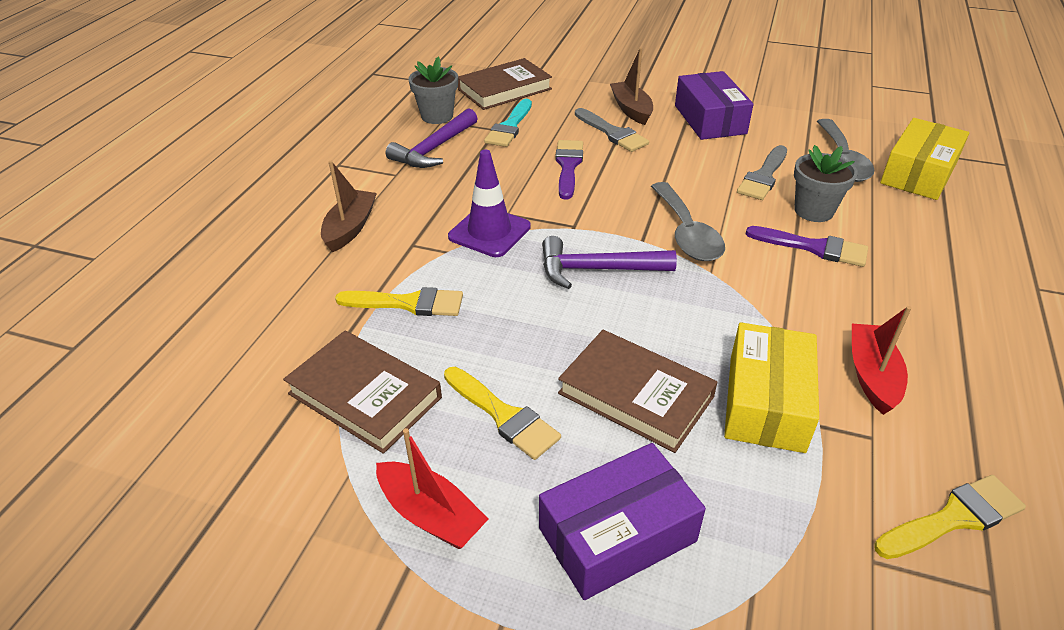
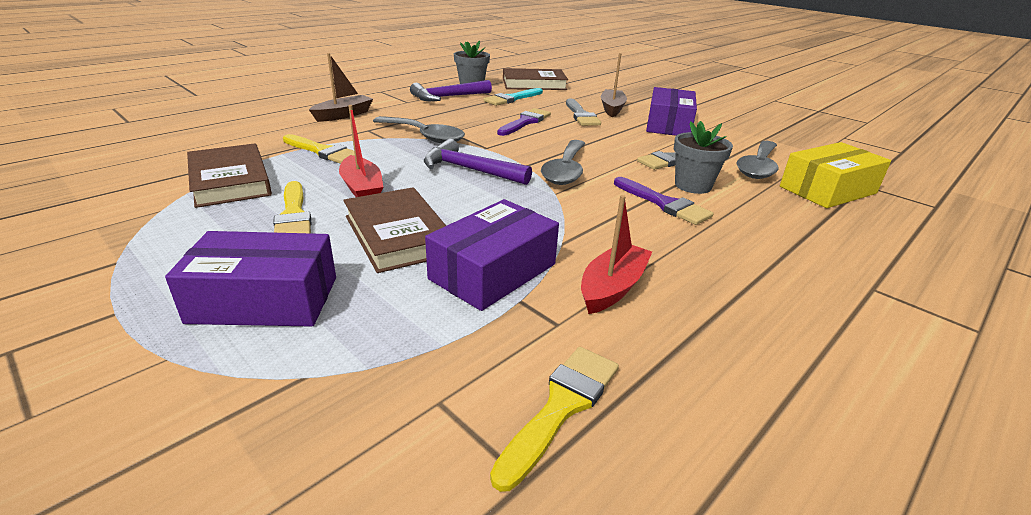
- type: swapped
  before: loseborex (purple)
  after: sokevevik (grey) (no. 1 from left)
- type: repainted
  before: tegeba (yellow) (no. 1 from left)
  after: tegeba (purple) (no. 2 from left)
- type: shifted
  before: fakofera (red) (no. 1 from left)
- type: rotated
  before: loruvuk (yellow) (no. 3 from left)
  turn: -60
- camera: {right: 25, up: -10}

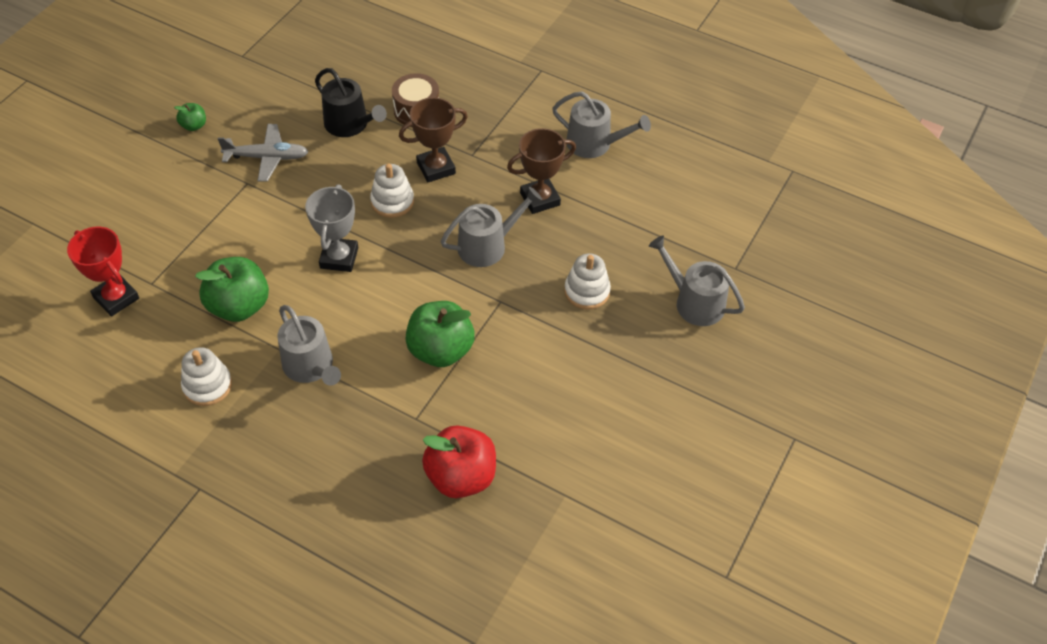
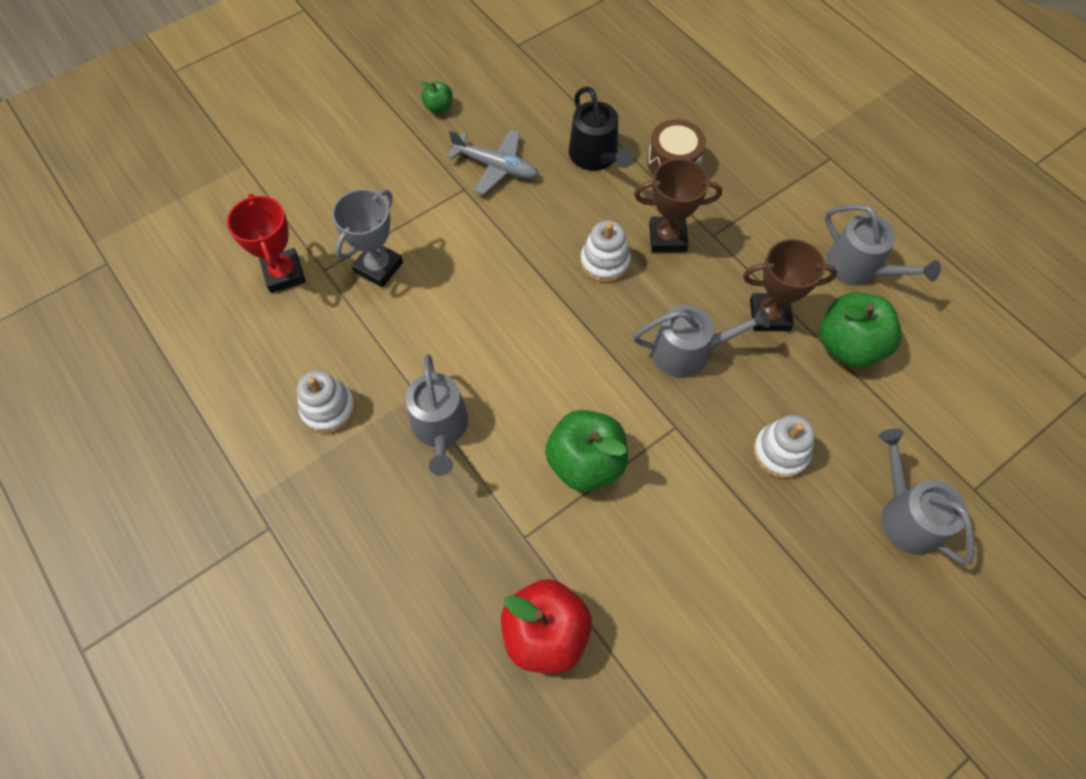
- type: shifted
  before: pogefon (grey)
- type: shifted
  before: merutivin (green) (no. 2 from left in the first image)
  after: merutivin (green) (no. 3 from left)
- camera: {right: 25, up: 10}

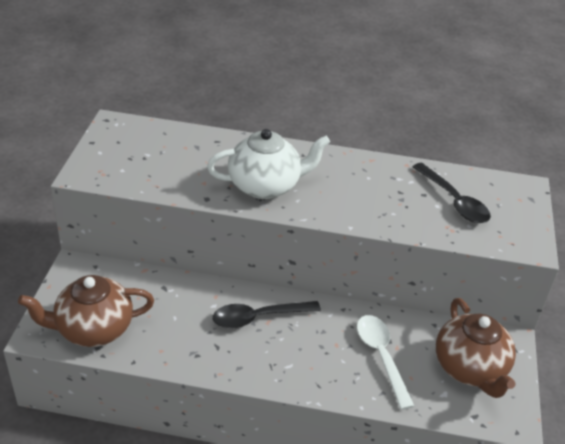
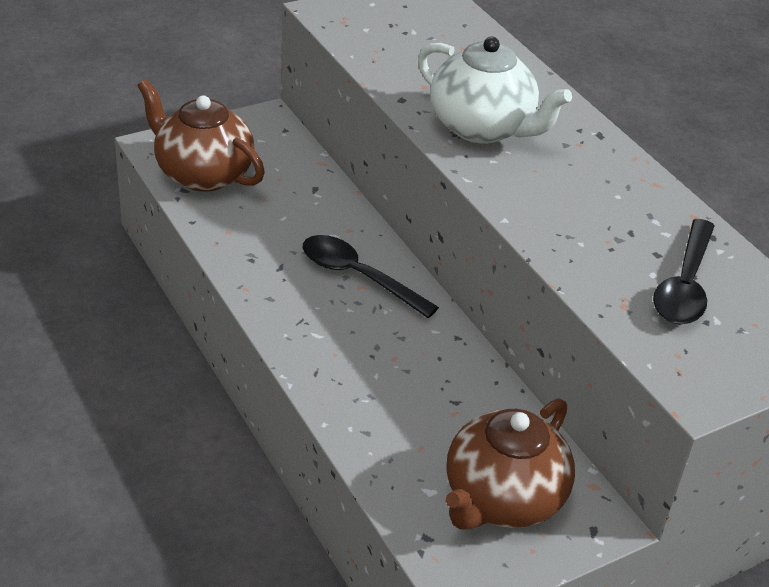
- type: gone
  before: sokevevik (white)
- camera: {right: 50, up: 0}

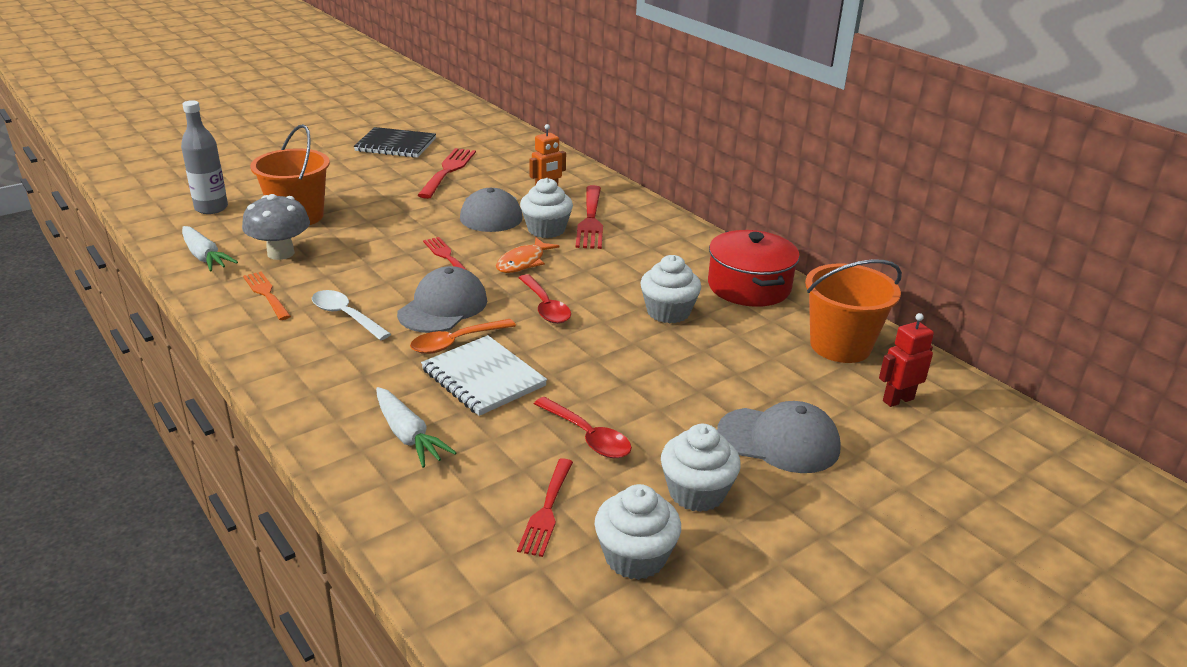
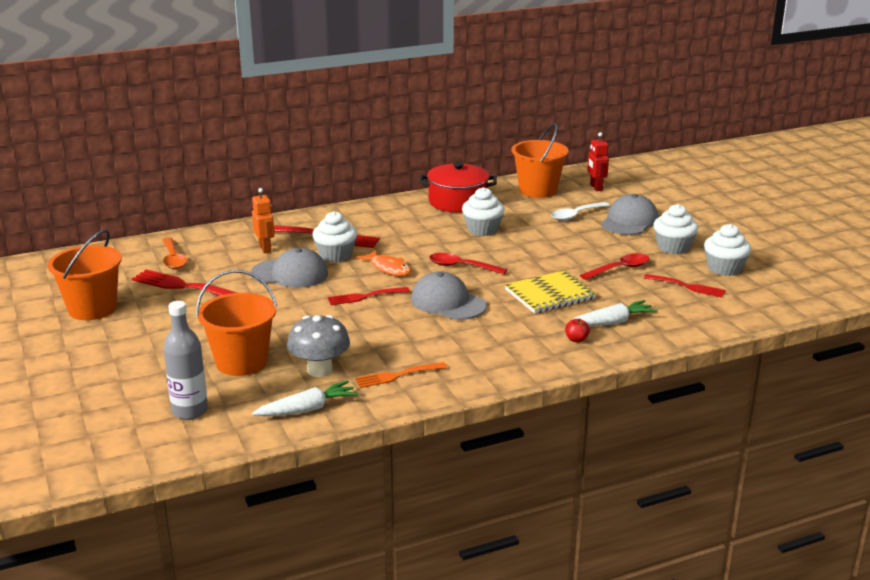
- type: swapped
  before: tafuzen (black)
  after: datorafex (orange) (no. 1 from left)
- type: rotated
  before: sokevevik (red) (no. 1 from left)
  turn: -150
- type: shifted
  before: sokevevik (white)
- type: shifted
  before: sokevevik (orange)
- type: repainted
  before: tafuzen (white)
  after: tafuzen (yellow)
- type: new
  after: merutivin (red)
- camera: {right: -75, up: -5}

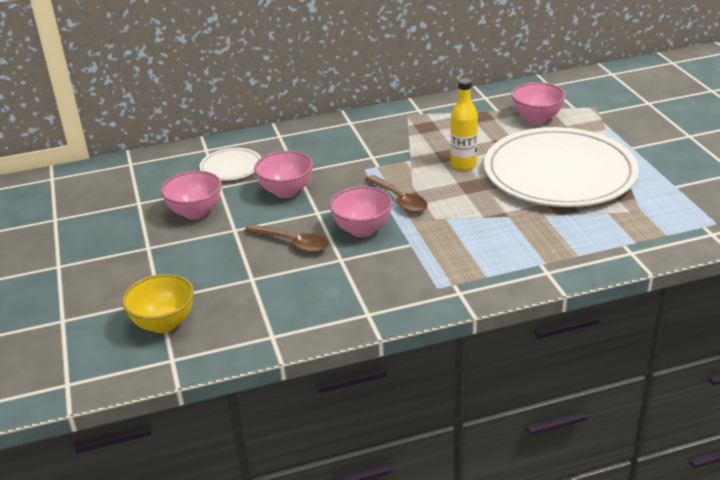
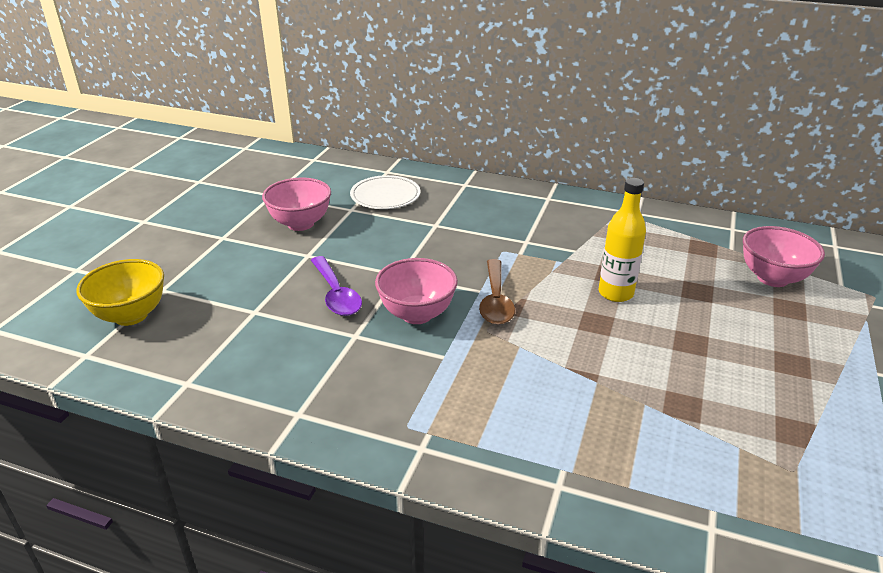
- type: gone
  before: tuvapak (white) (no. 2 from left)
- type: gone
  before: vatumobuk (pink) (no. 2 from left)
- type: repainted
  before: sokevevik (brown) (no. 1 from left)
  after: sokevevik (purple)
- camera: {right: 35, up: 0}

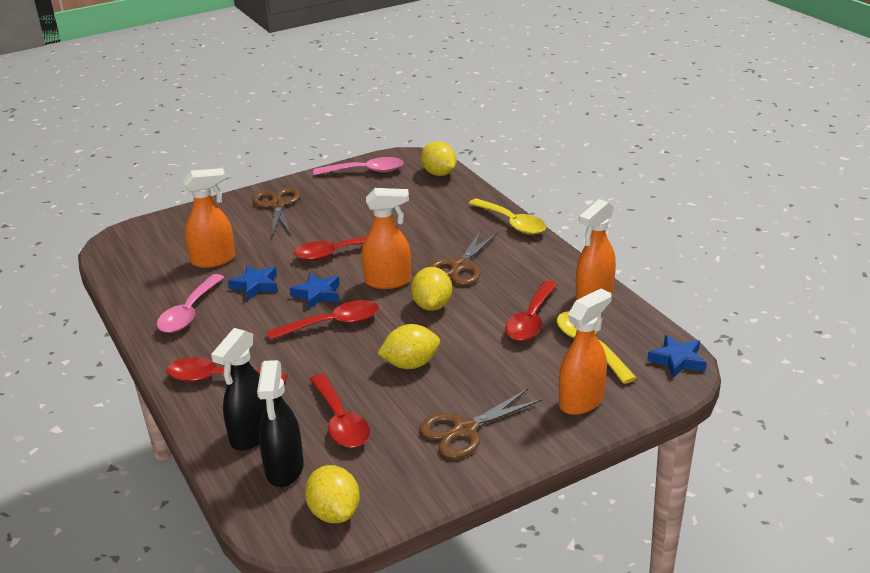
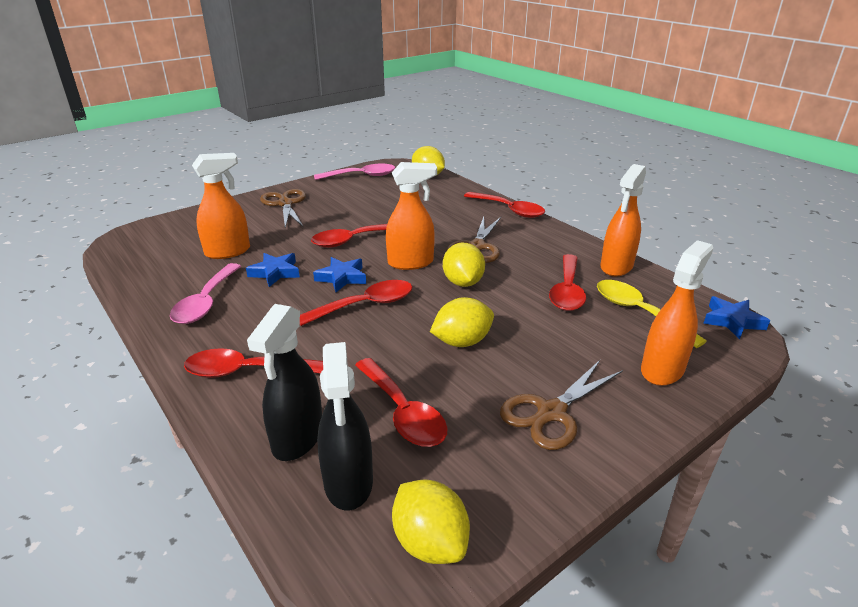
- type: repainted
  before: sokevevik (yellow) (no. 1 from left)
  after: sokevevik (red) (no. 5 from left)
- camera: {right: -10, up: 0}

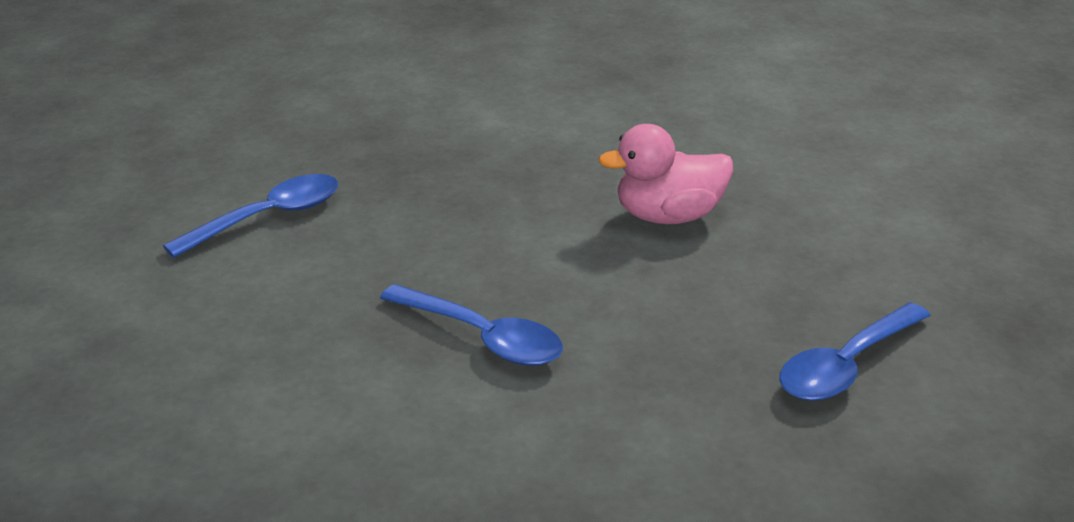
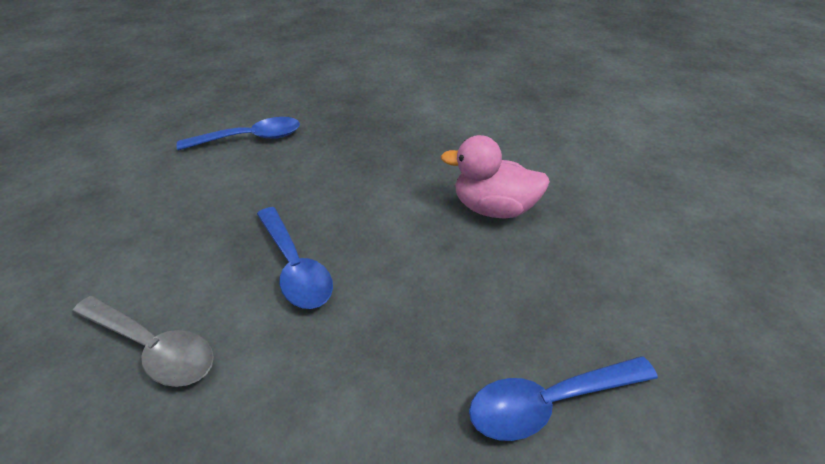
- type: new
  after: sokevevik (grey)
- camera: {right: 25, up: 10}

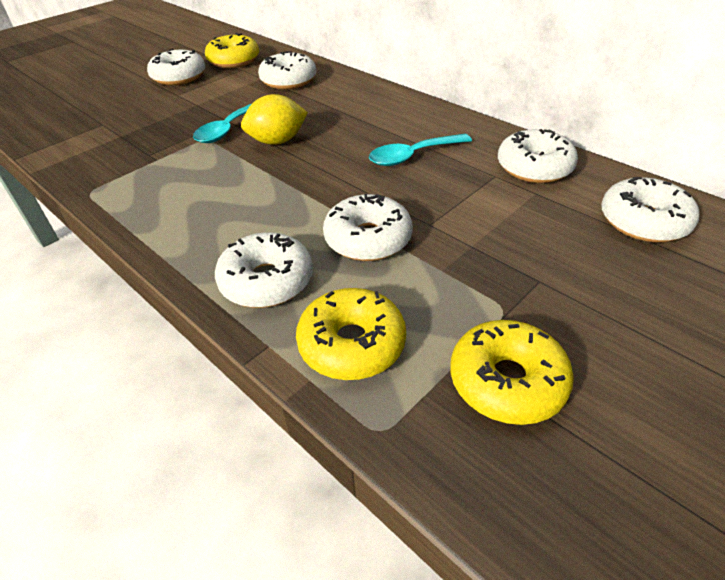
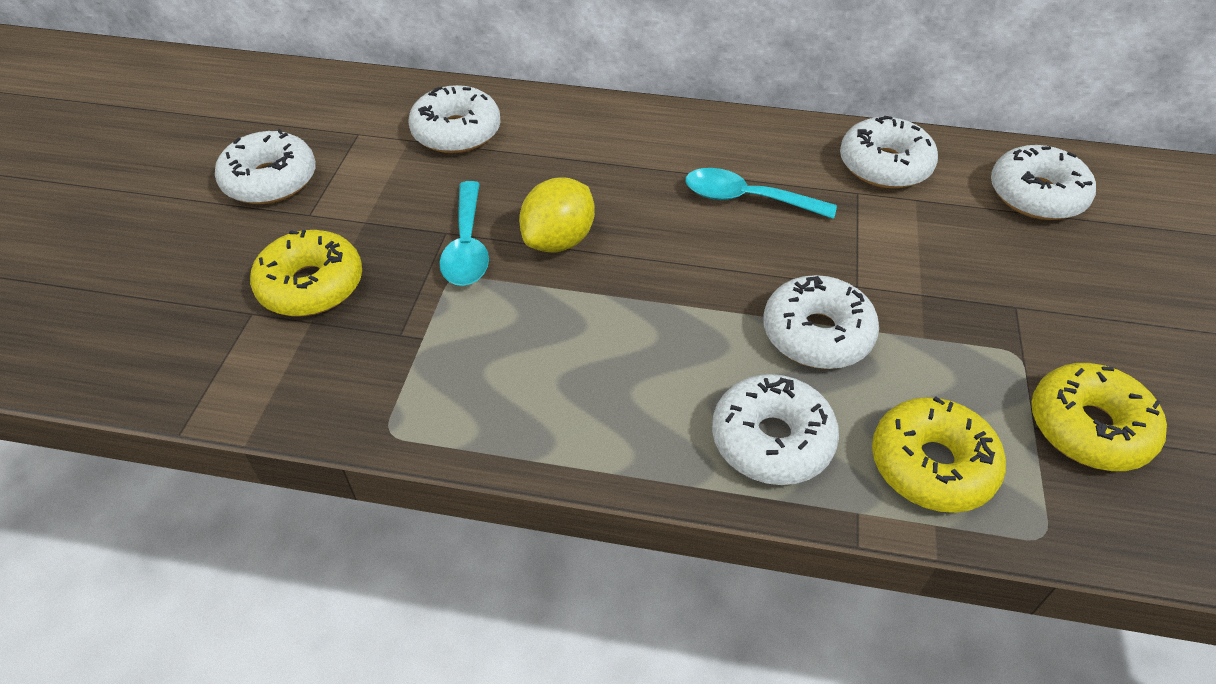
- type: shifted
  before: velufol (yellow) (no. 1 from left)
- type: rotated
  before: sokevevik (turquoise) (no. 2 from left)
  turn: 75
- camera: {right: -35, up: 5}

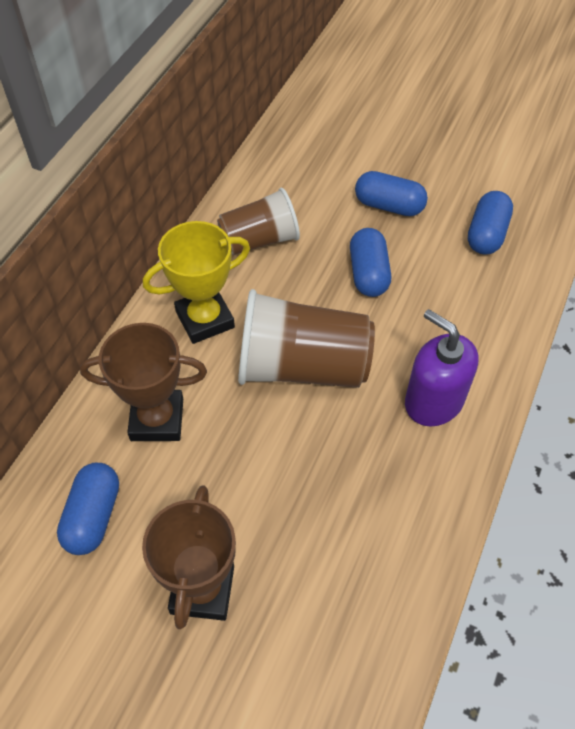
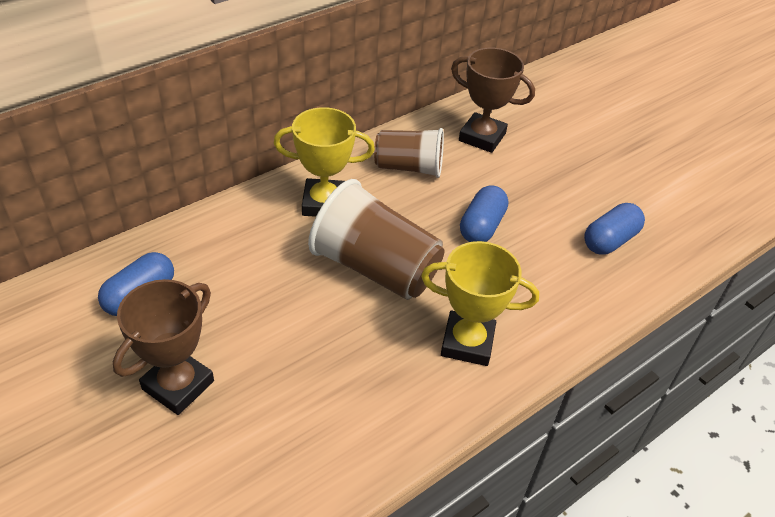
- type: gone
  before: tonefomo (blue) (no. 3 from left)
- type: swapped
  before: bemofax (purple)
  after: pogefon (yellow) (no. 2 from left)
- type: shifted
  before: pogefon (brown) (no. 1 from left in the first image)
  after: pogefon (brown) (no. 2 from left)
- camera: {right: 25, up: -10}

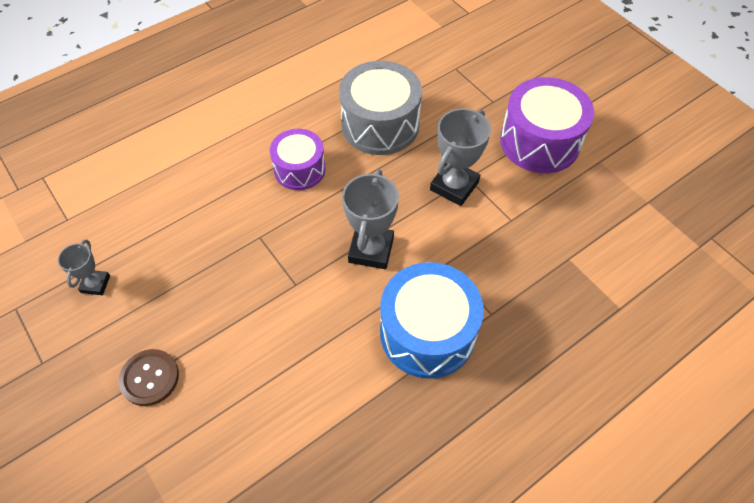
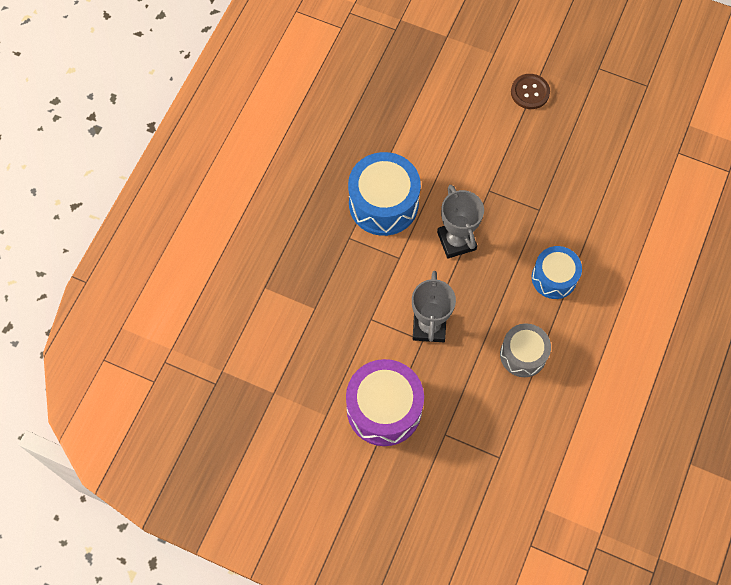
- type: scaled
  before: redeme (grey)
  scale: 0.63
- type: repainted
  before: redeme (purple) (no. 1 from left)
  after: redeme (blue) (no. 2 from left)
- type: gone
  before: pogefon (grey) (no. 1 from left)
- camera: {right: 150, up: 10}

